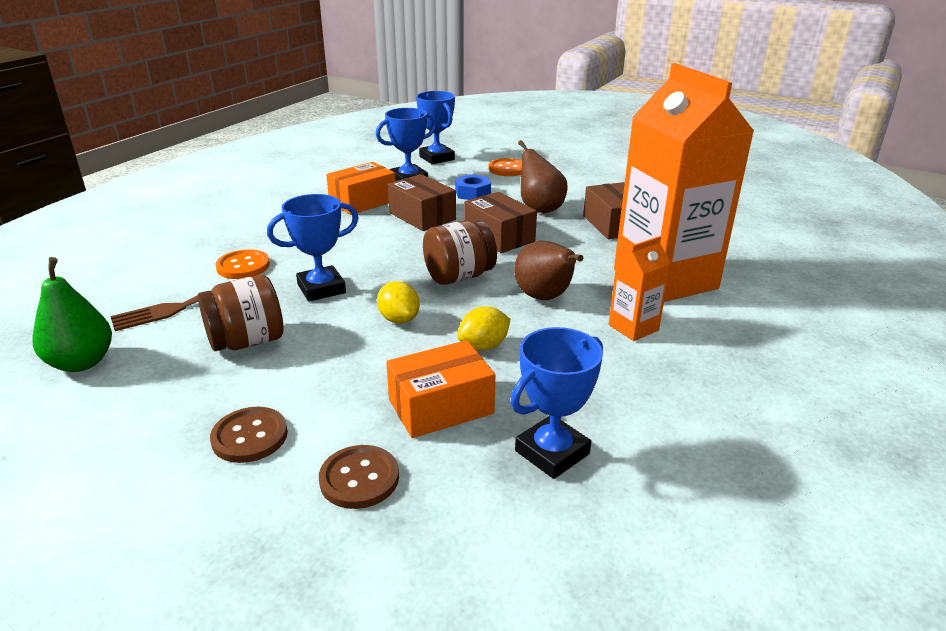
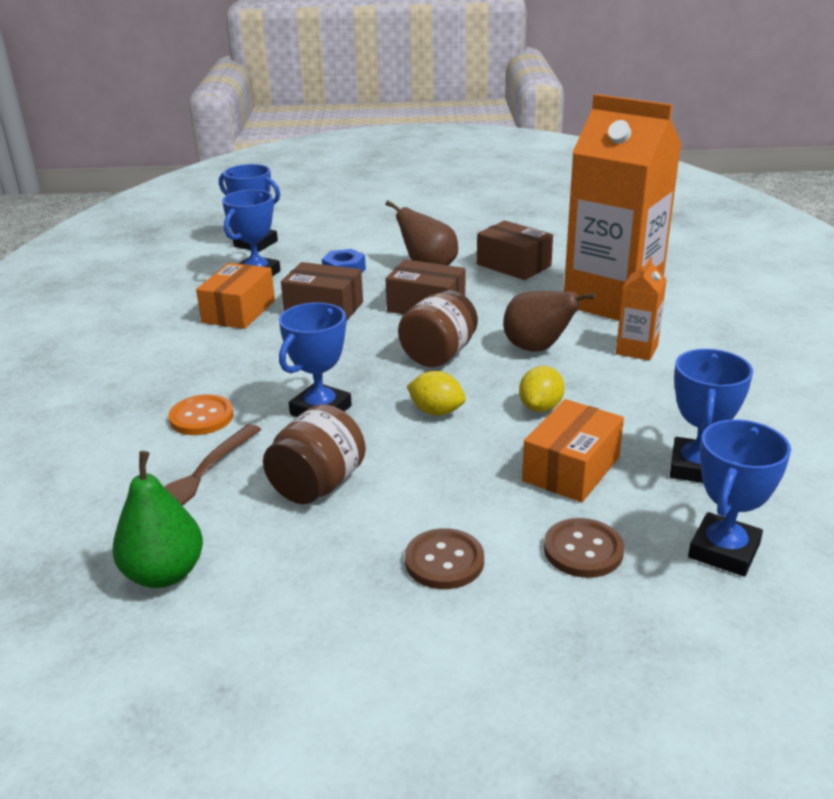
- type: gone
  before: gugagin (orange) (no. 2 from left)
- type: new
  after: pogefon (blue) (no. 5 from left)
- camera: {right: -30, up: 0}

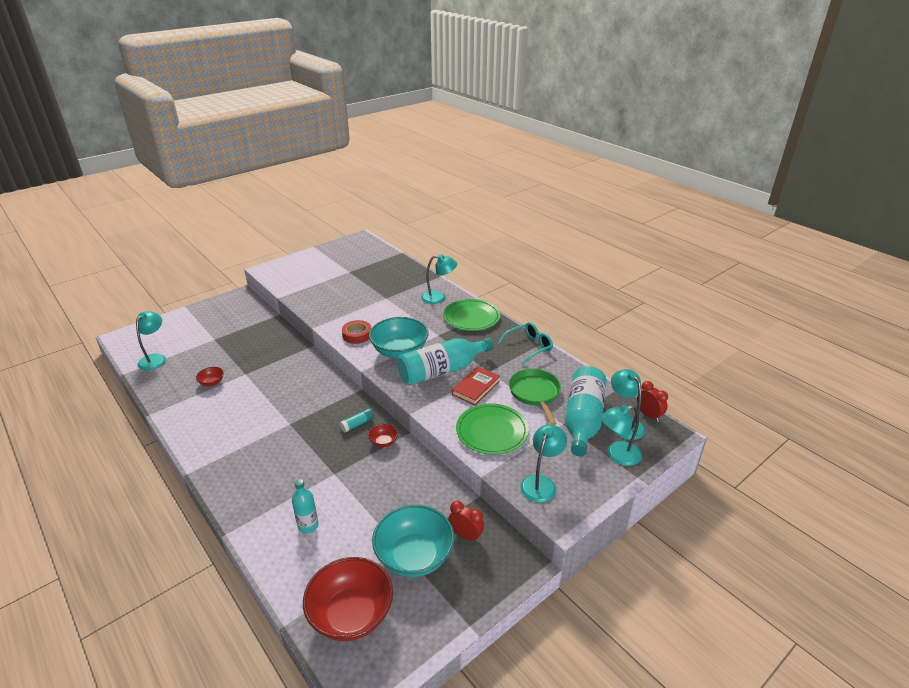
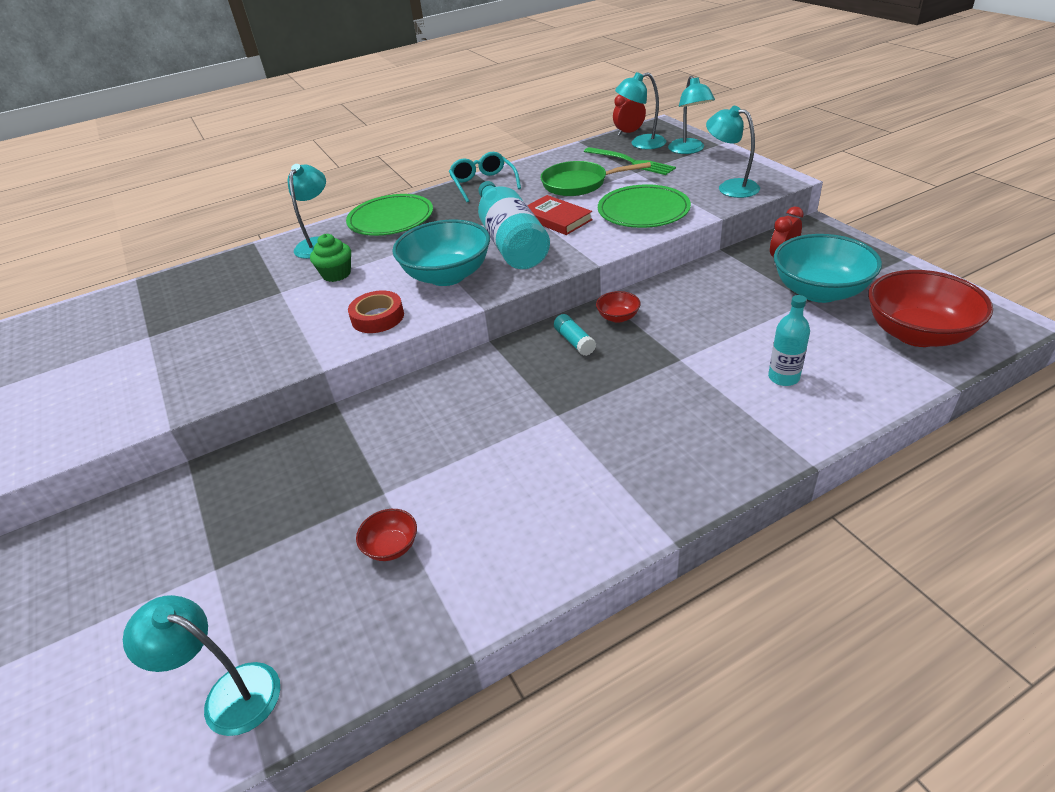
- type: swapped
  before: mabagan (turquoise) (no. 3 from left)
  after: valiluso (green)
- type: new
  after: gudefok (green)
- camera: {right: -75, up: 5}

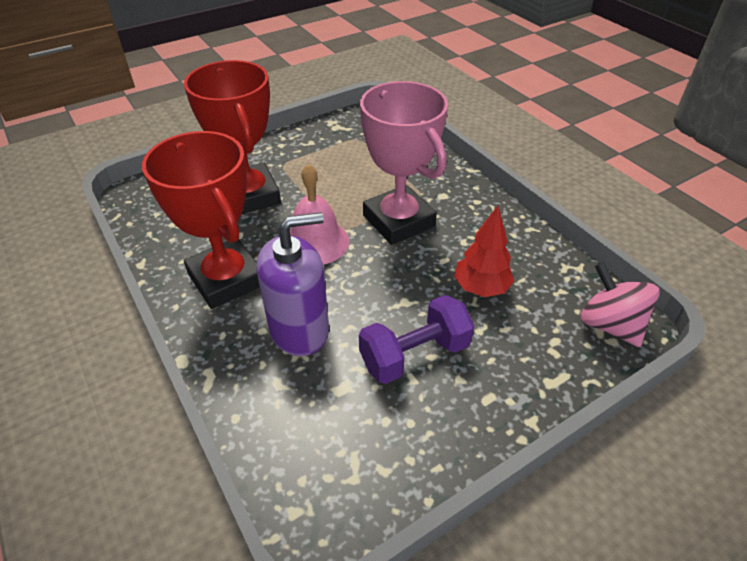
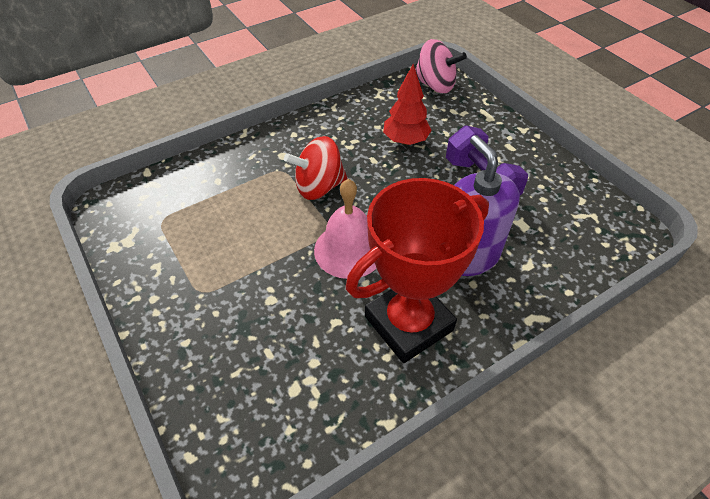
- type: gone
  before: pogefon (red) (no. 2 from left)
- type: swapped
  before: pogefon (pink)
  after: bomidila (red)
- type: rotated
  before: bomidila (pink)
  turn: -120
- camera: {right: -90, up: 5}

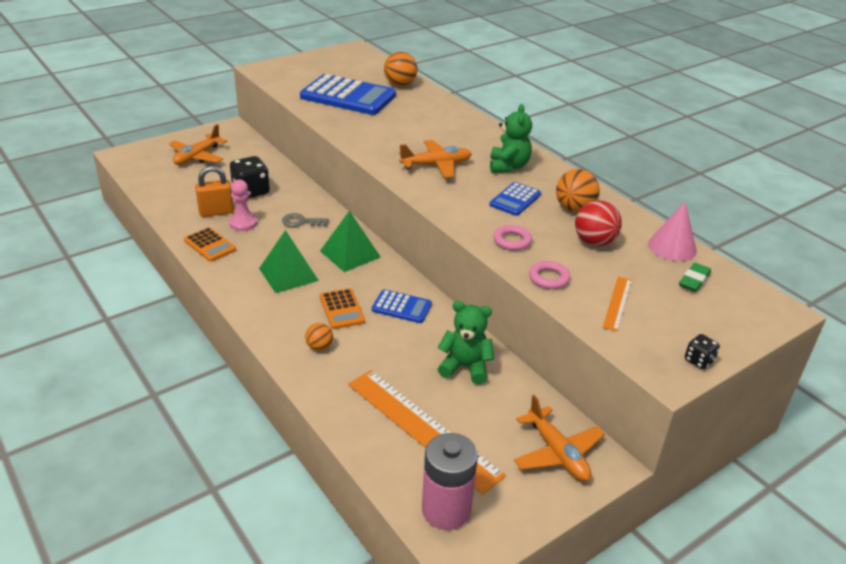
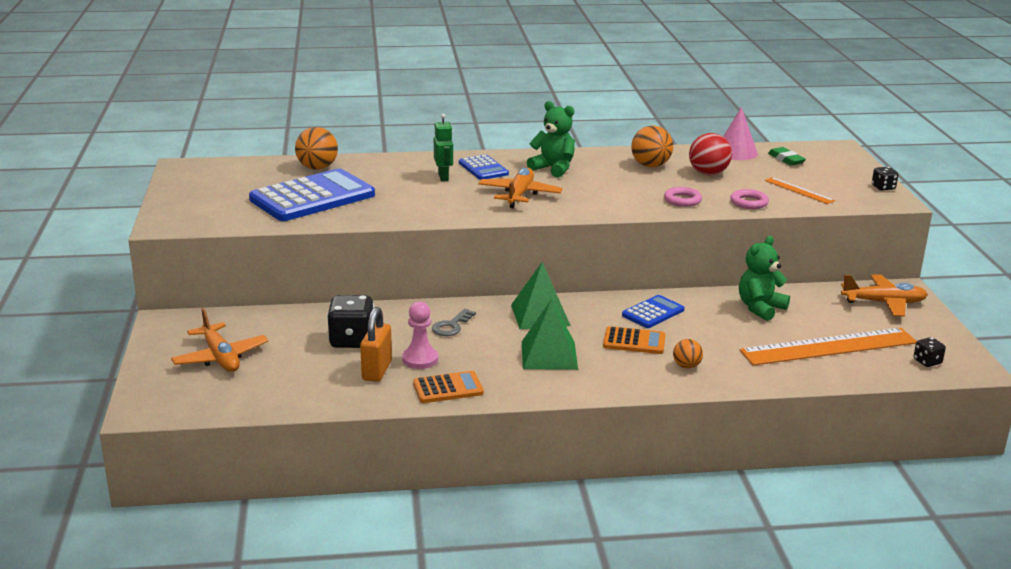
- type: shifted
  before: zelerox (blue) (no. 3 from left in the first image)
  after: zelerox (blue) (no. 2 from left)
- type: swapped
  before: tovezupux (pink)
  after: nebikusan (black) (no. 3 from left)
- type: new
  after: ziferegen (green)
- camera: {right: -60, up: -10}

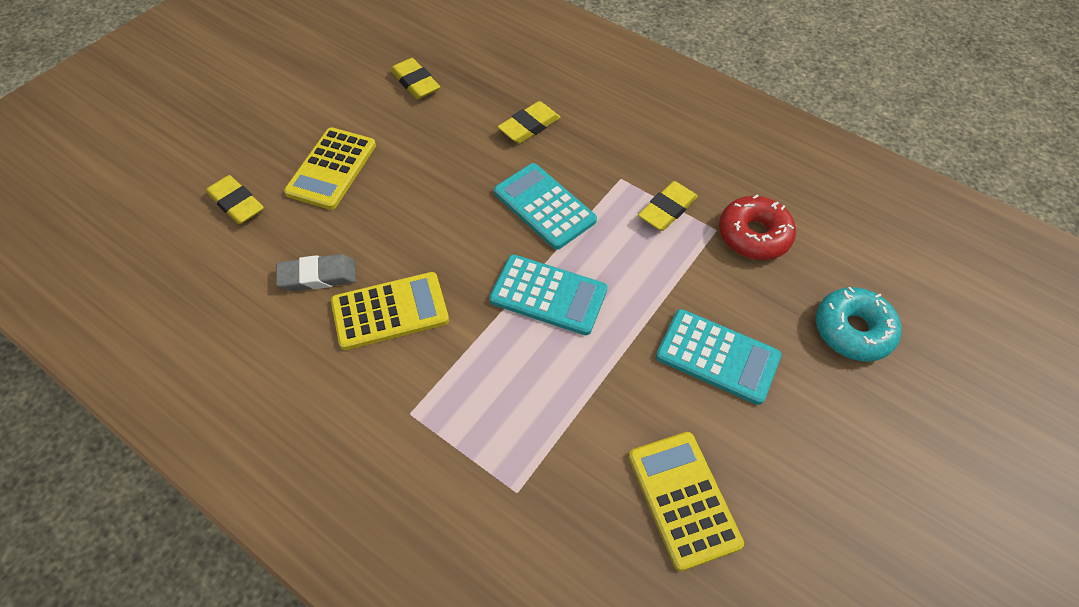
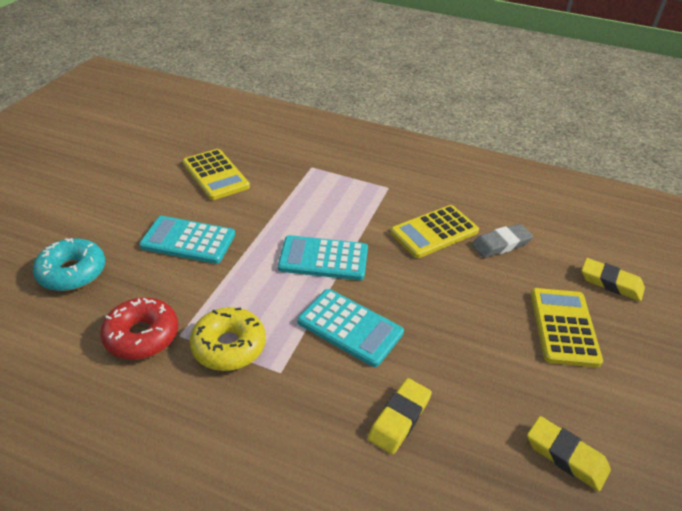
- type: swapped
  before: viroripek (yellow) (no. 4 from left)
  after: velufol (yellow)
- camera: {right: 165, up: -15}

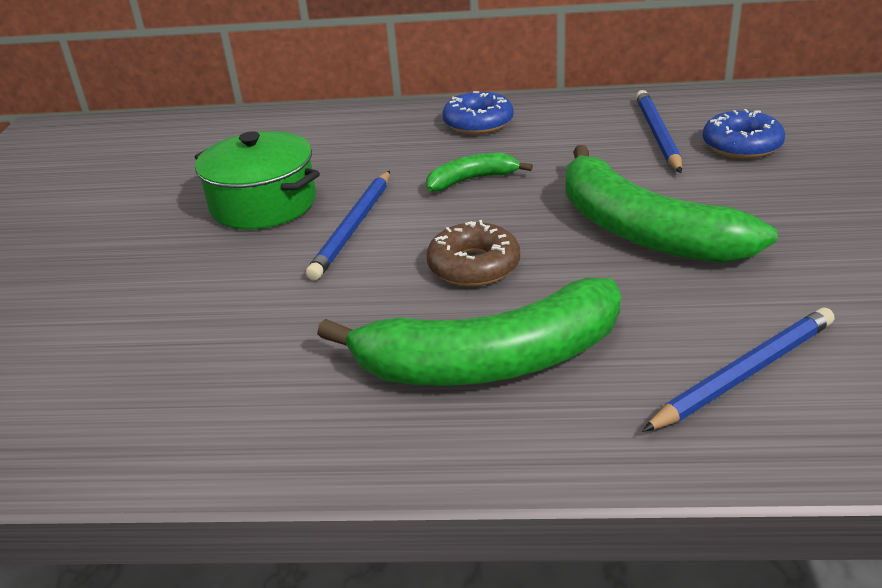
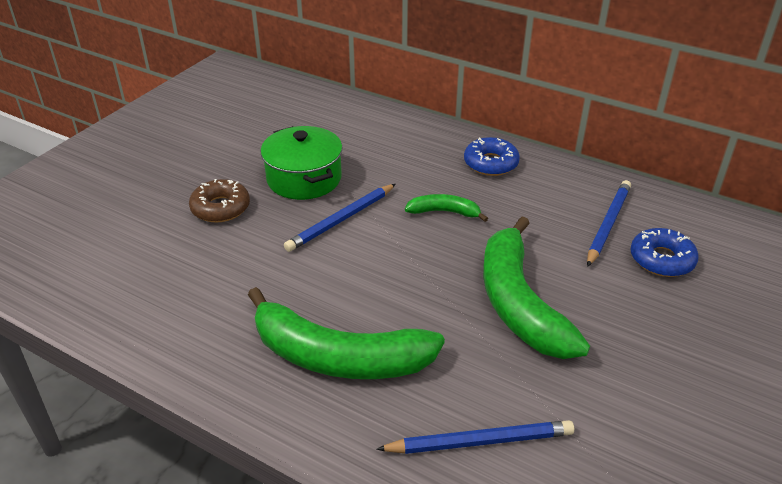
- type: shifted
  before: velufol (brown)
- camera: {right: 25, up: 5}

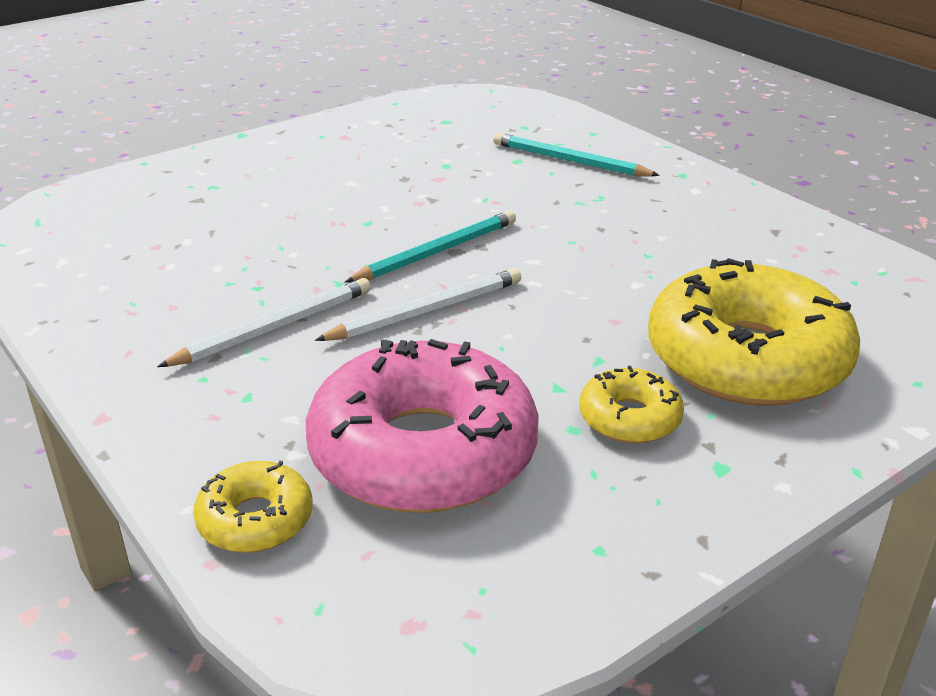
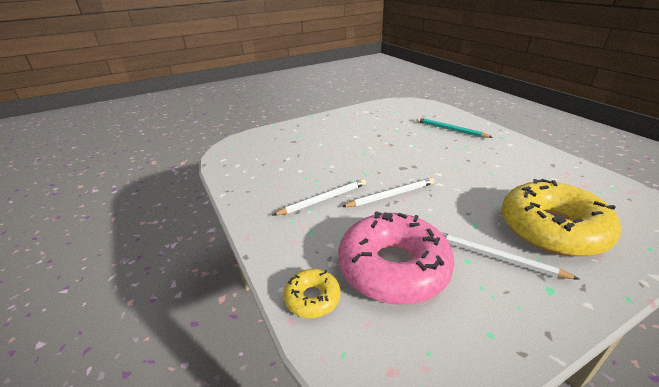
- type: gone
  before: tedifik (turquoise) (no. 1 from left)
- type: swapped
  before: velufol (yellow) (no. 2 from left)
  after: tedifik (white) (no. 3 from left)
- camera: {right: 10, up: 0}

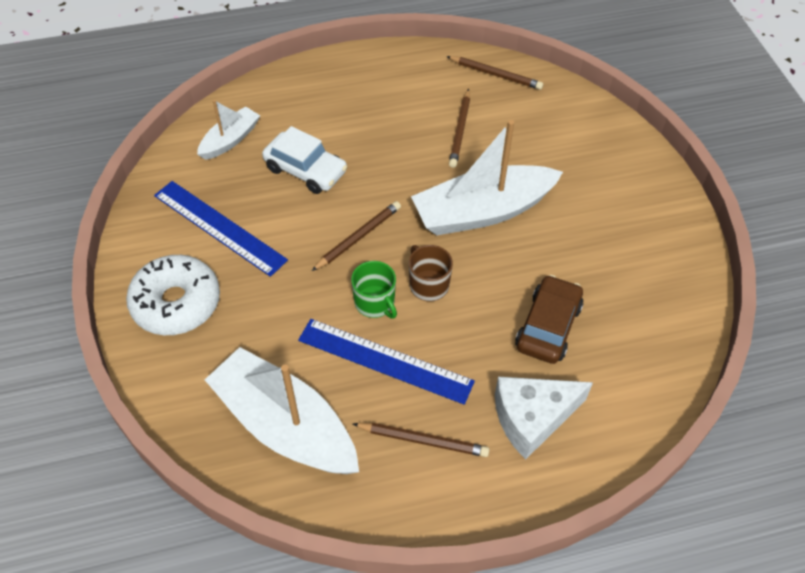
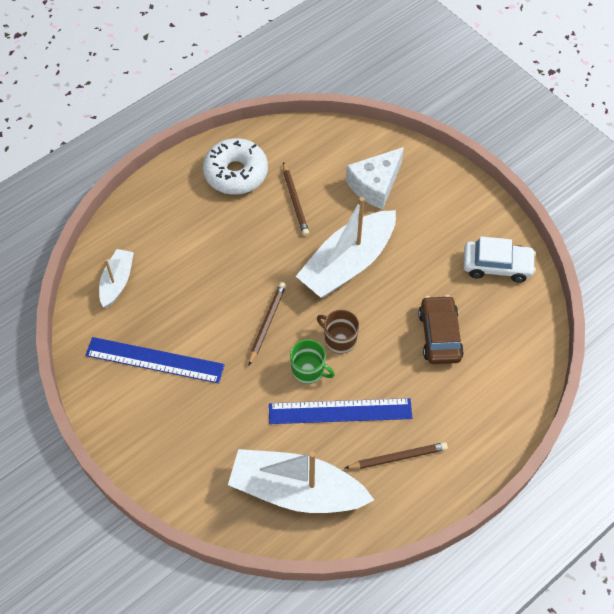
- type: gone
  before: tedifik (brown) (no. 4 from left)
- type: shifted
  before: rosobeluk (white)
- type: shifted
  before: velufol (white)
- type: shifted
  before: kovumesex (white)
- camera: {right: -25, up: 5}

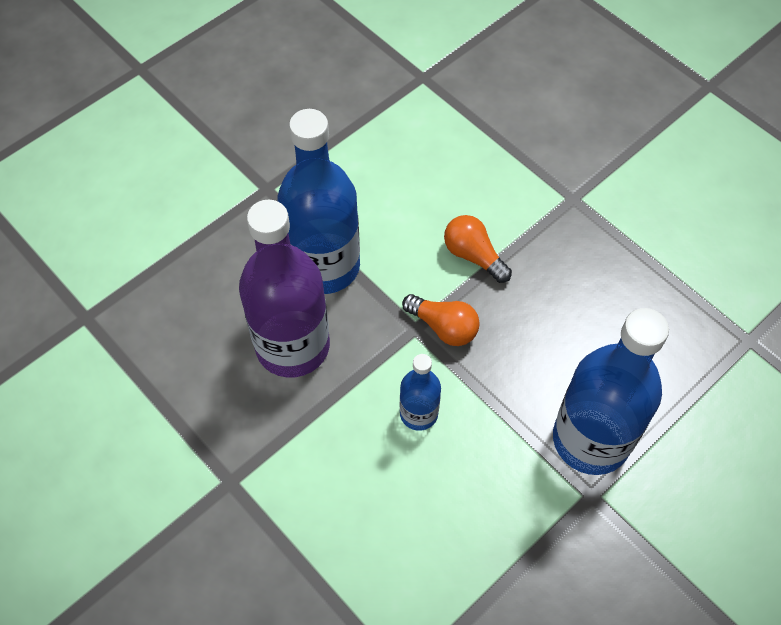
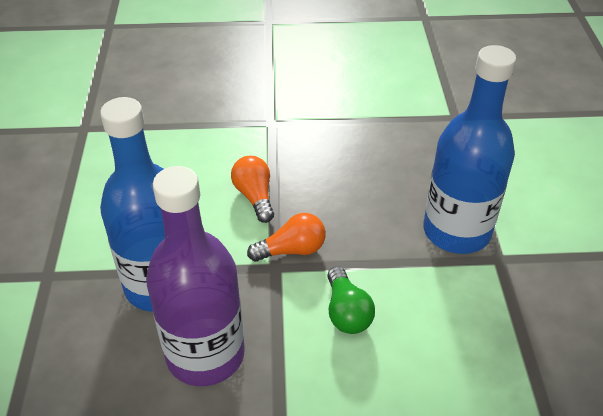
- type: rotated
  before: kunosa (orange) (no. 2 from left in the first image)
  turn: 75
- type: swapped
  before: mabagan (blue) (no. 2 from left)
  after: kunosa (green)
- camera: {right: -50, up: -15}

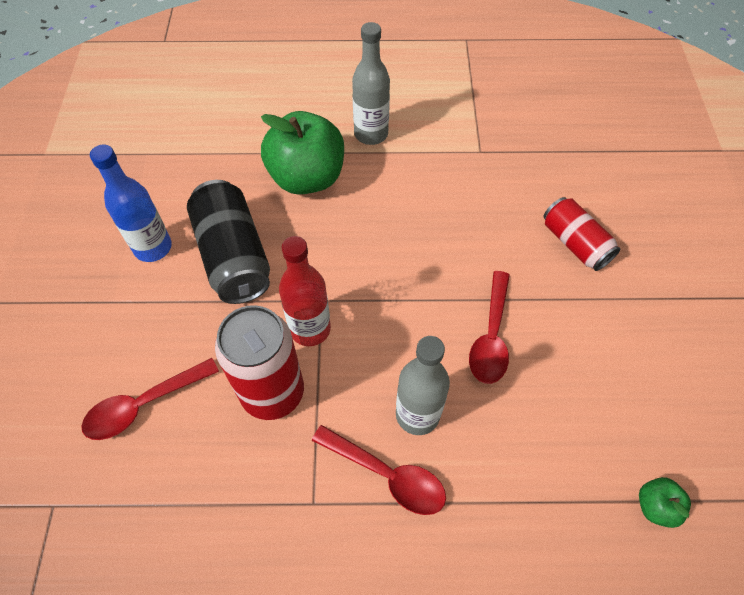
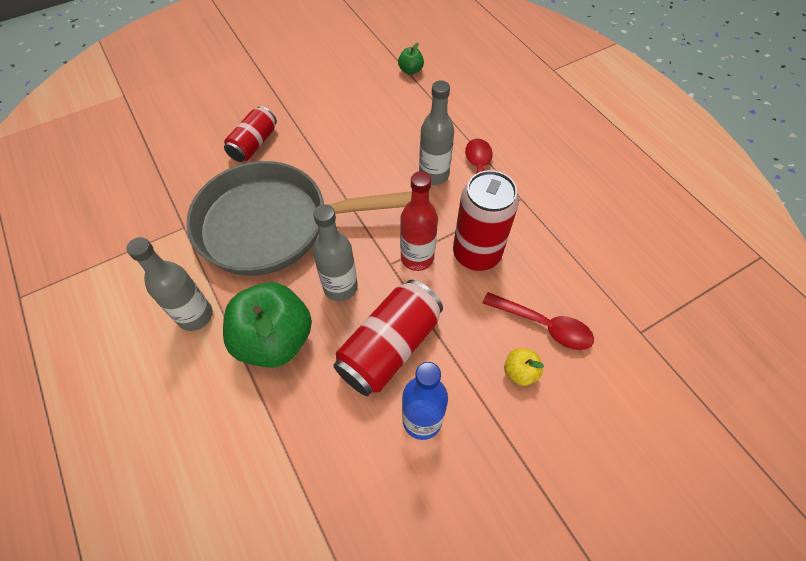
- type: repainted
  before: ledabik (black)
  after: ledabik (red) (no. 2 from left)
- type: gone
  before: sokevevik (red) (no. 3 from left)
- type: new
  after: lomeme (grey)
- type: new
  after: mabagan (grey) (no. 2 from left)
- type: new
  after: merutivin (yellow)
- camera: {right: -120, up: 0}

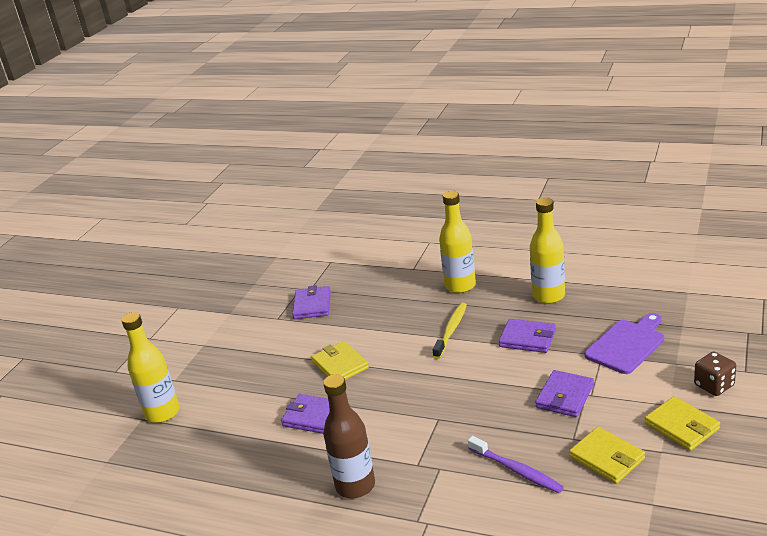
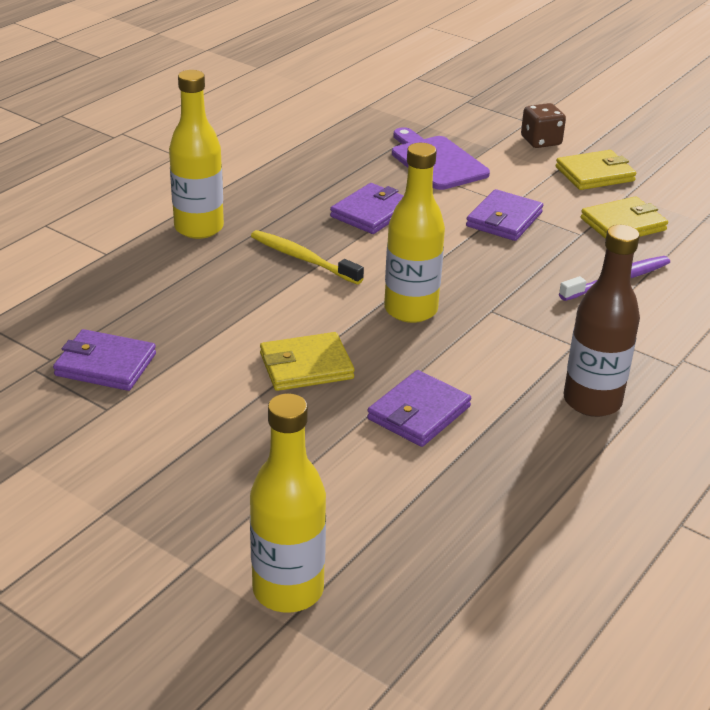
- type: shifted
  before: mabagan (yellow) (no. 3 from left)
- type: rotated
  before: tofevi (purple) (no. 4 from left)
  turn: 75
- camera: {right: -80, up: 5}

